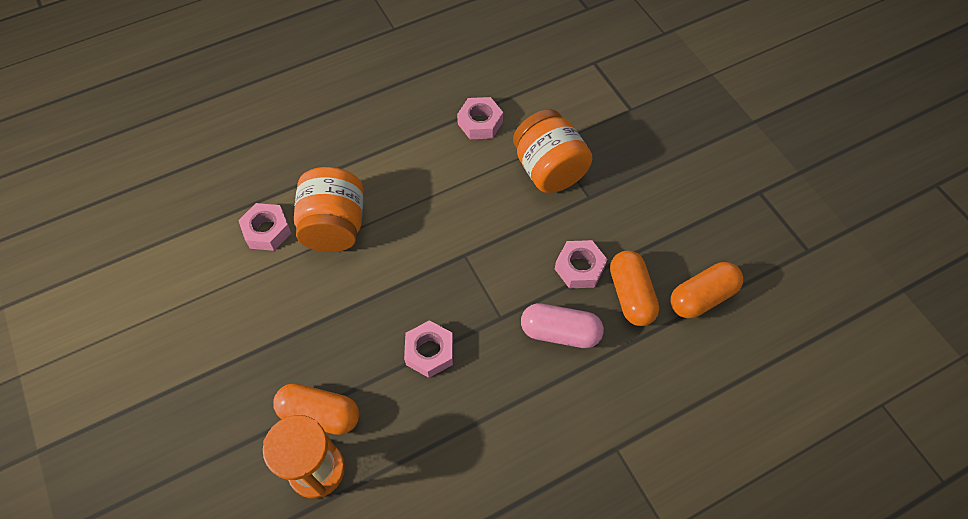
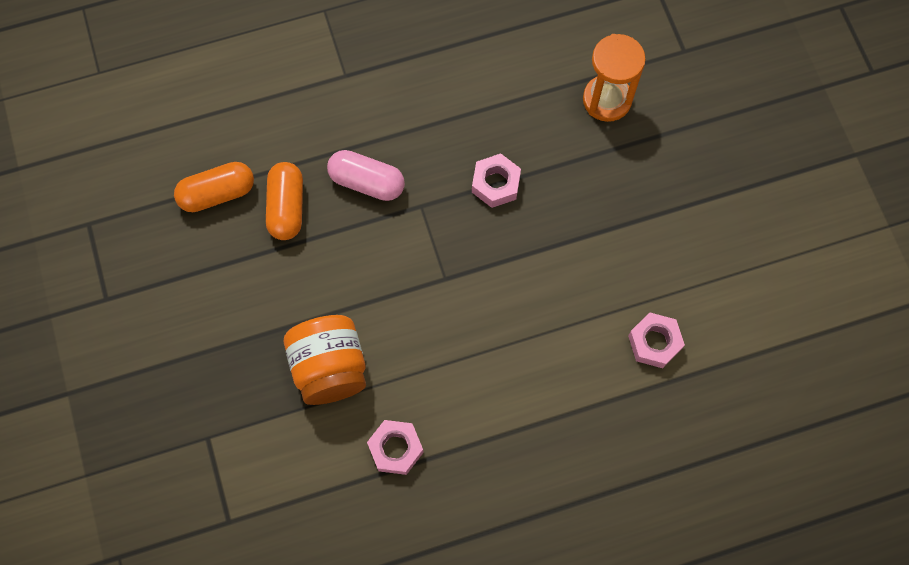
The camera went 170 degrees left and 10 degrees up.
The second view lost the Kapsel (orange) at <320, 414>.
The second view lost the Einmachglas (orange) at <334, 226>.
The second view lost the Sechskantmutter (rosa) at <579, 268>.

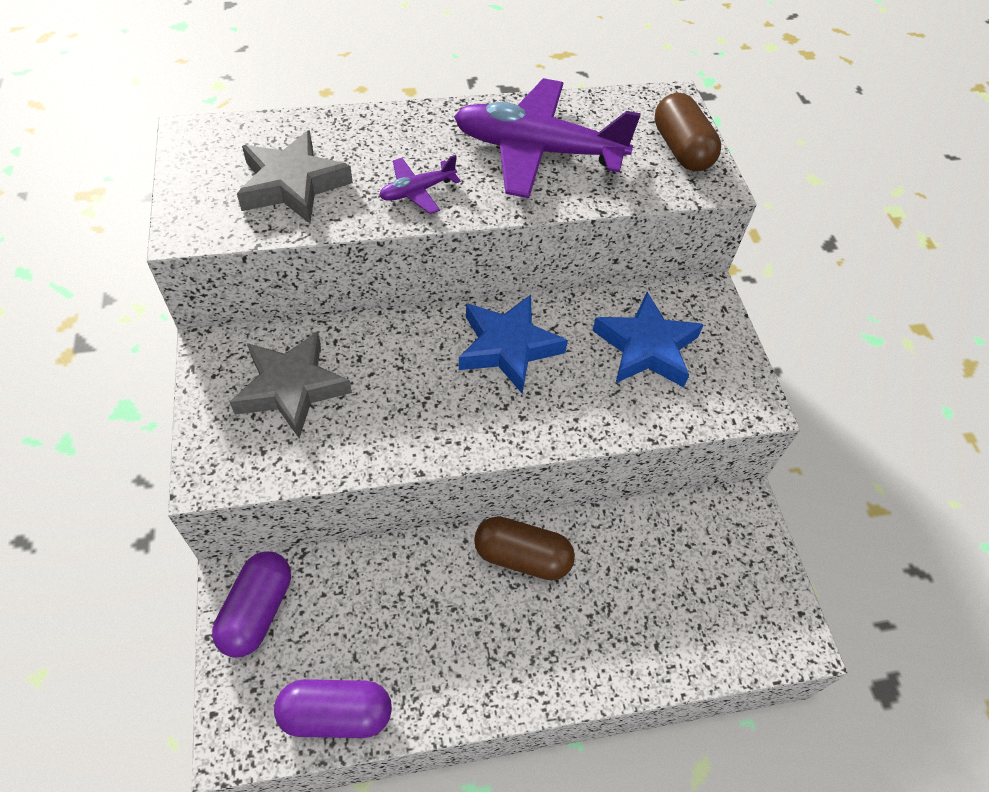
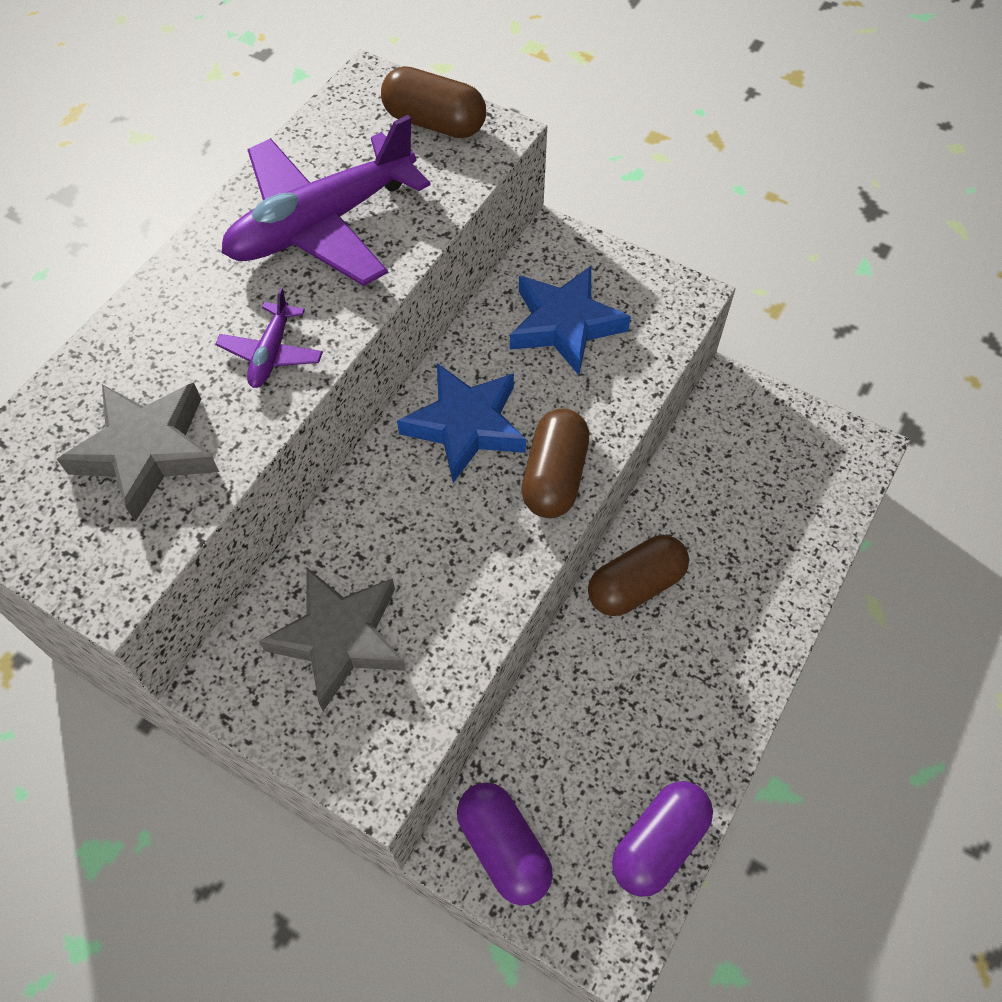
The camera went 45 degrees left and 5 degrees up.
The second view gained the Kapsel (braun) at <554, 476>.

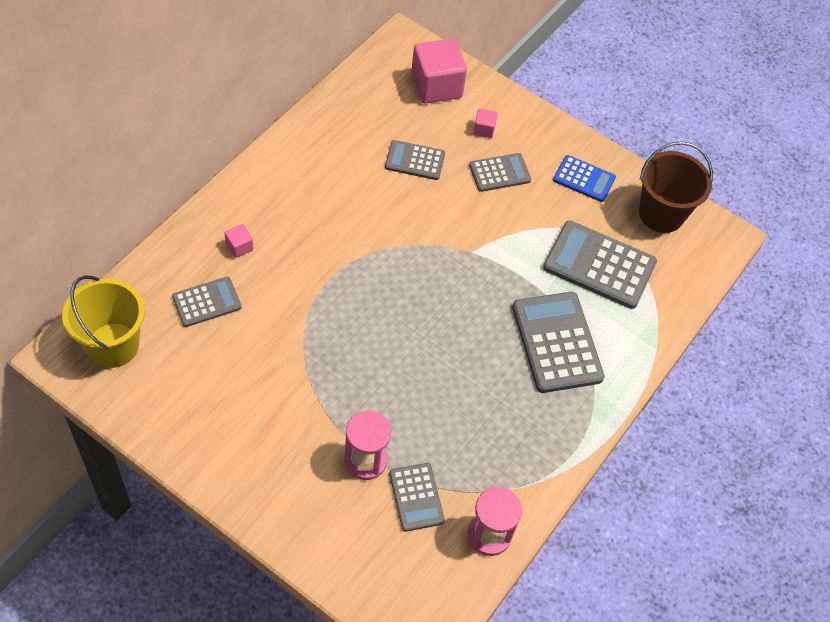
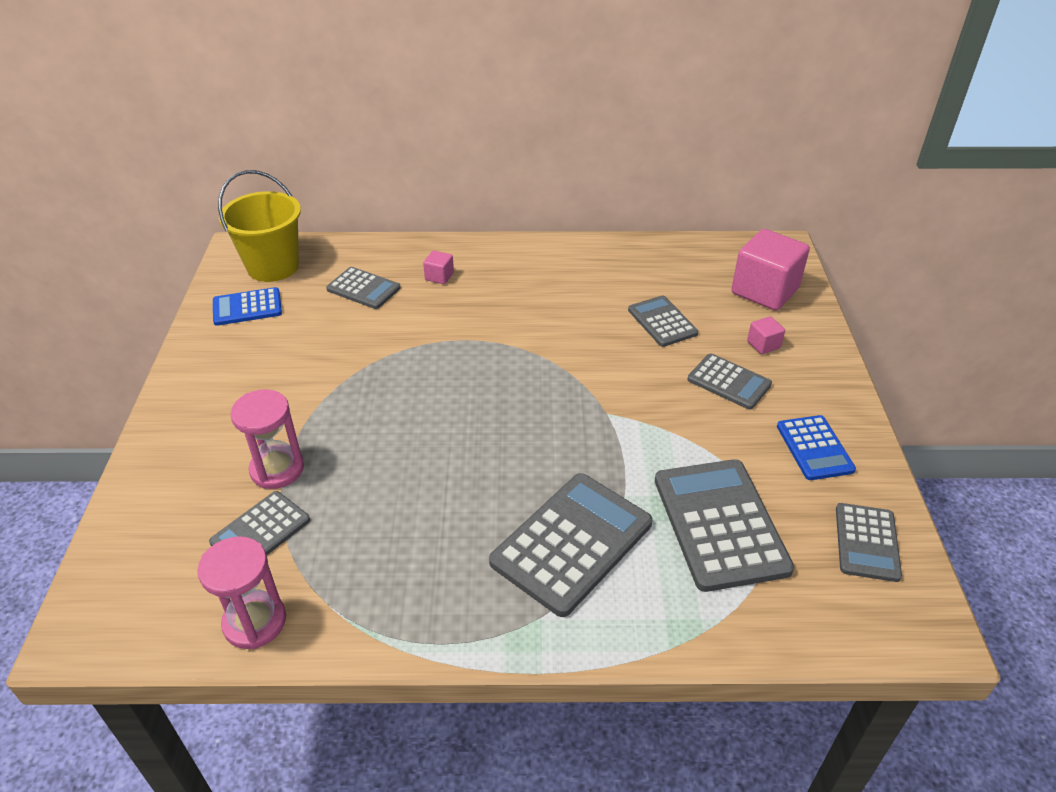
The camera went 60 degrees right and 15 degrees down.
The second view gained the Taschenrechner (blau) at <247, 307>.
Where the Eimer (braun) stood at <661, 214>, the Taschenrechner (grau) came to stand at <867, 542>.

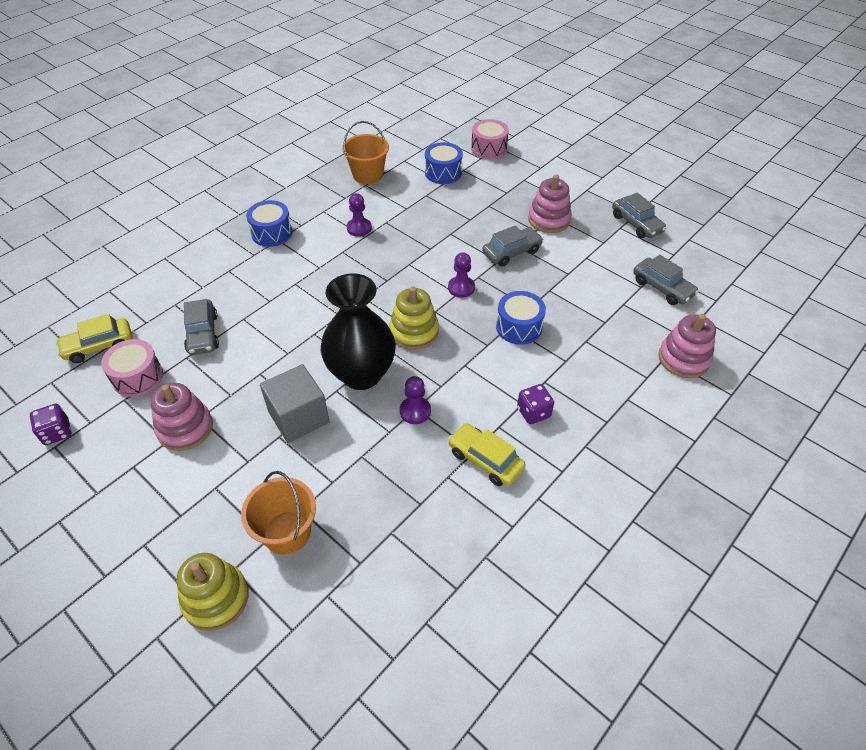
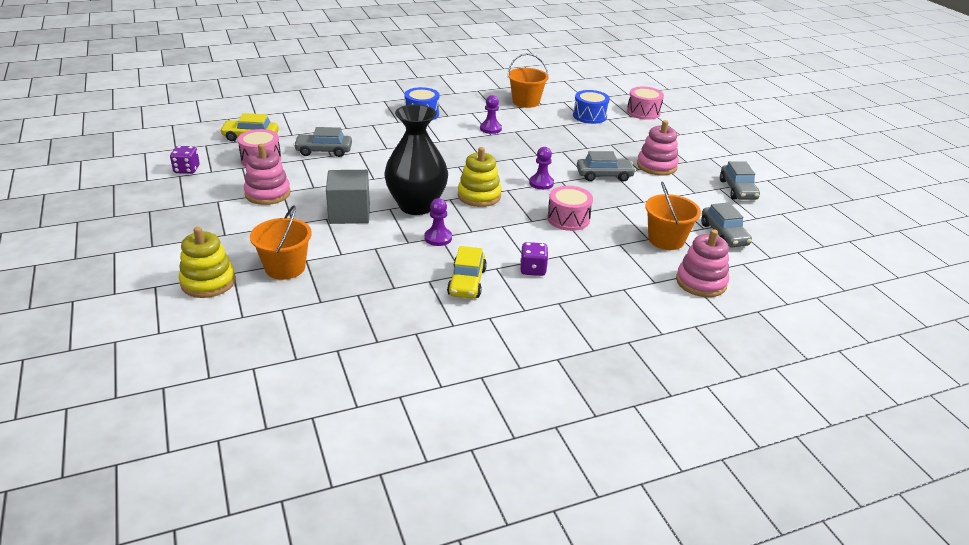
The camera went 25 degrees right and 15 degrees down.
The second view gained the Eimer (orange) at <666, 240>.
What was the Trommel (blau) at <519, 327> turned into the Trommel (rosa) at <568, 219>.
The Auto (grau) at <203, 334> ended up facing another way, 75 degrees clockwise from before.
The Auto (gelb) at <485, 460> ended up facing another way, 150 degrees counterclockwise from before.

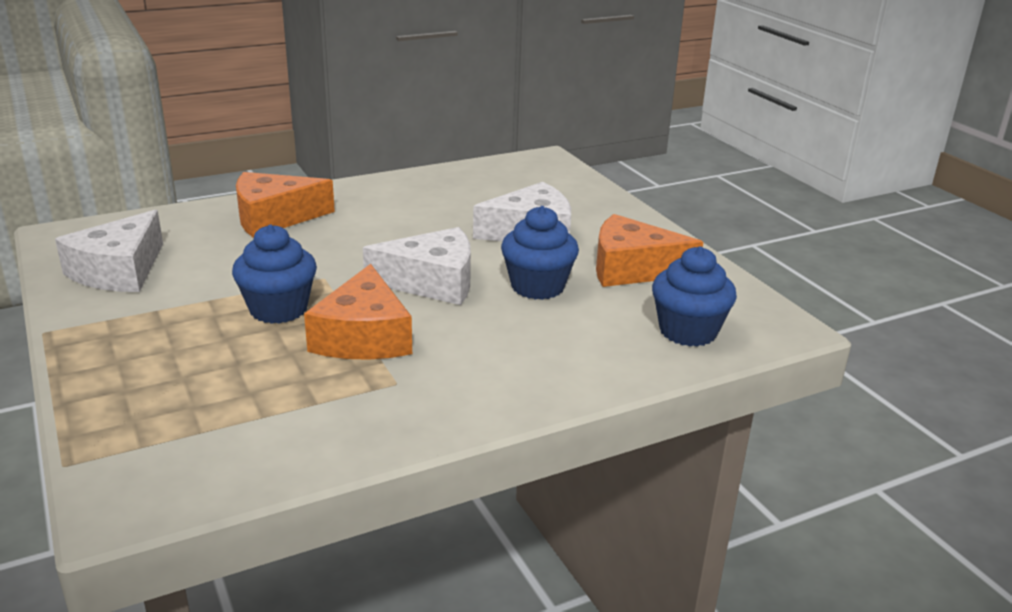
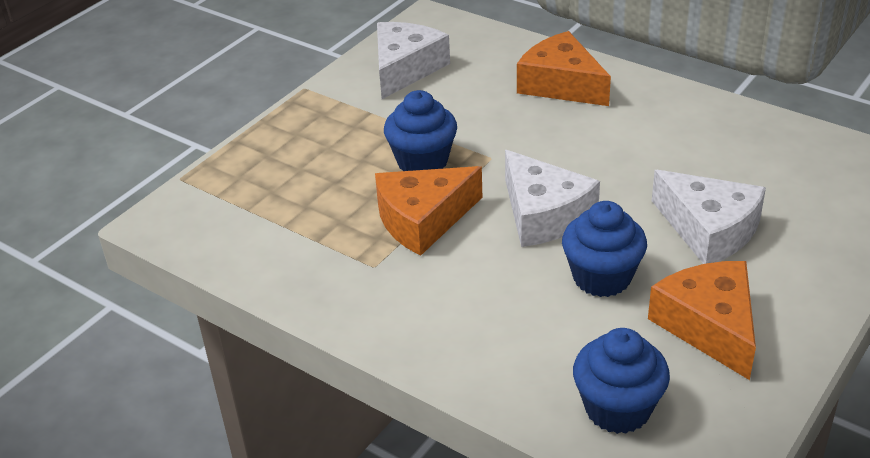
The camera went 65 degrees right and 10 degrees up.
The Käse (weiß) at <119, 271> ended up facing another way, 120 degrees clockwise from before.

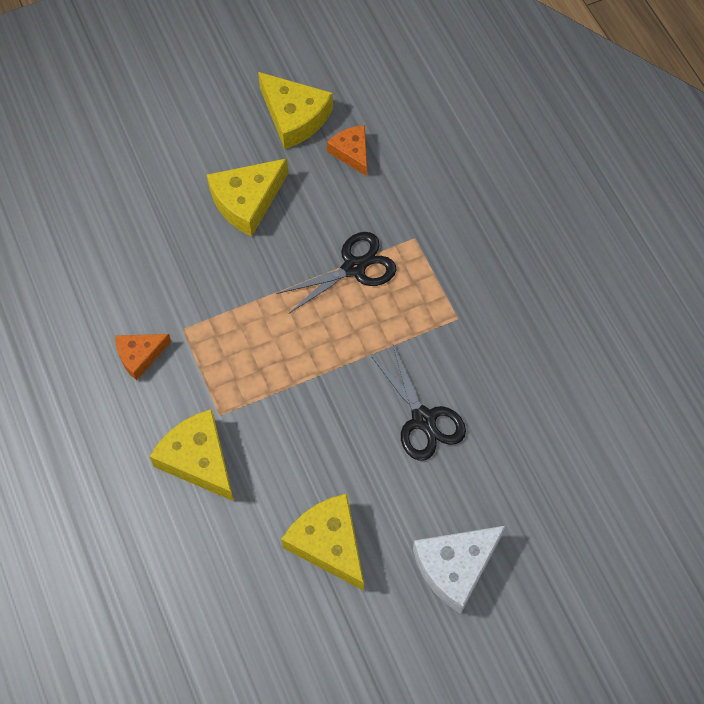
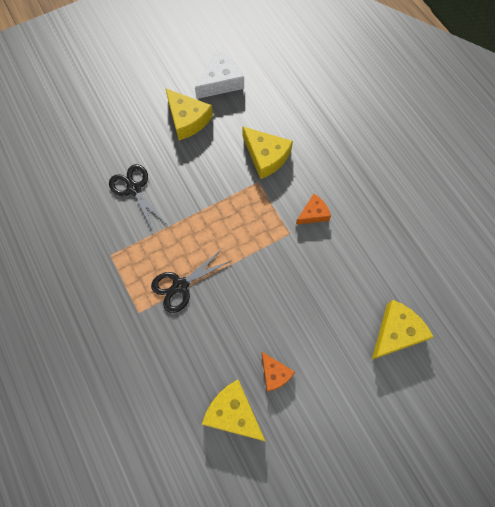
The camera went 175 degrees right and 5 degrees up.
The Käse (gelb) ended up elsewhere, having gone from <247, 201> to <396, 332>.
The Käse (orange) ended up elsewhere, having gone from <351, 152> to <275, 373>.
The Käse (weiß) ended up elsewhere, having gone from <455, 567> to <221, 82>.

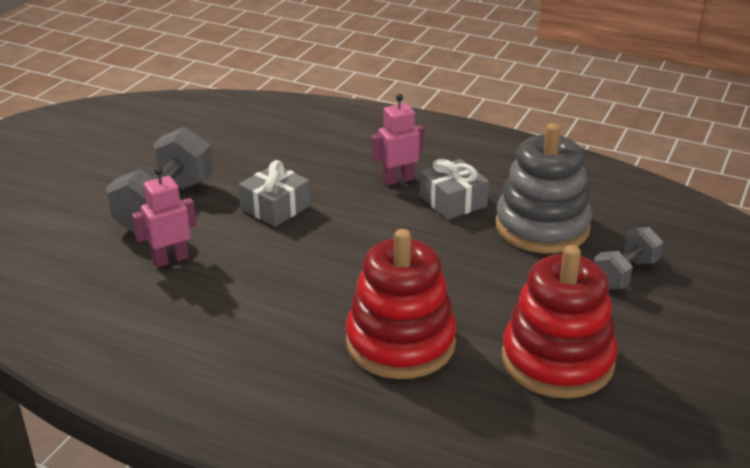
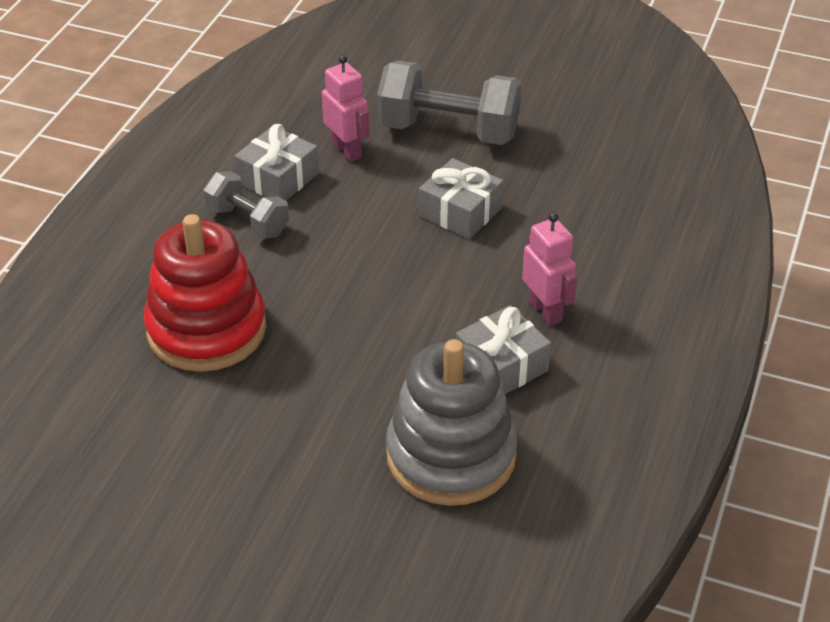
The camera went 85 degrees right and 10 degrees up.
The second view lost the Stapelspielzeug (rot) at <557, 360>.
The second view gained the Geschenk (grau) at <278, 178>.
The Hantel (grau) ended up elsewhere, having gone from <625, 274> to <247, 222>.

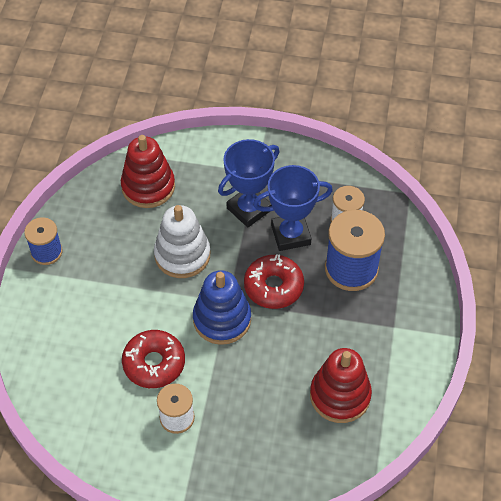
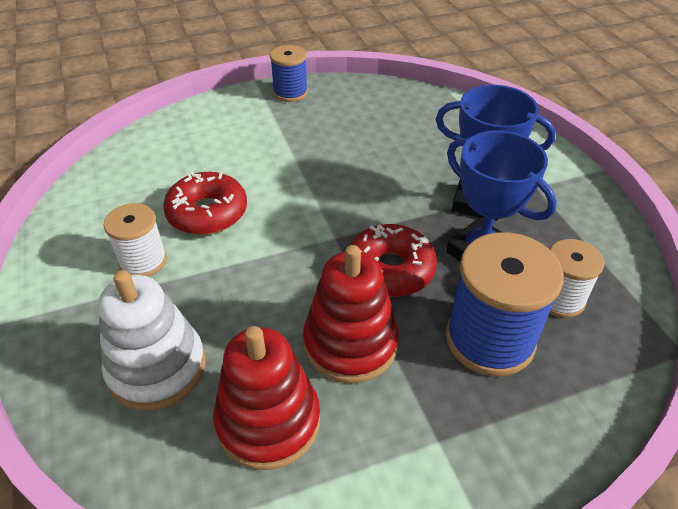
The camera went 60 degrees right and 10 degrees down.
The second view lost the Stapelspielzeug (blau) at <222, 319>.
The Stapelspielzeug (rot) ended up elsewhere, having gone from <148, 187> to <350, 343>.
The Stapelspielzeug (weiß) ended up elsewhere, having gone from <182, 255> to <157, 368>.

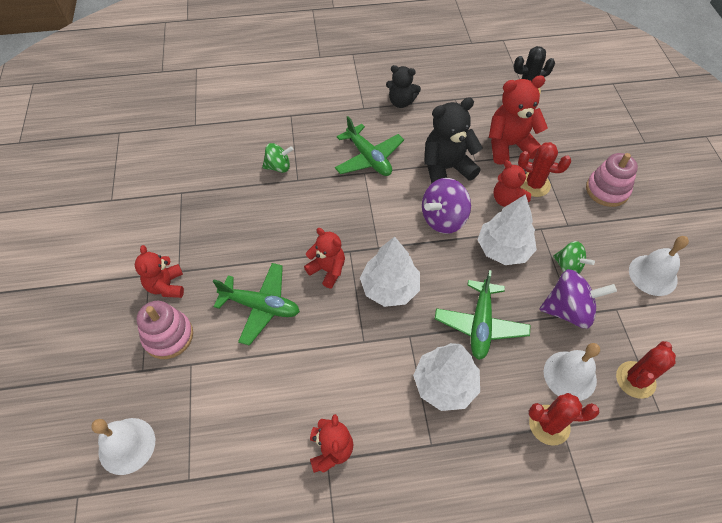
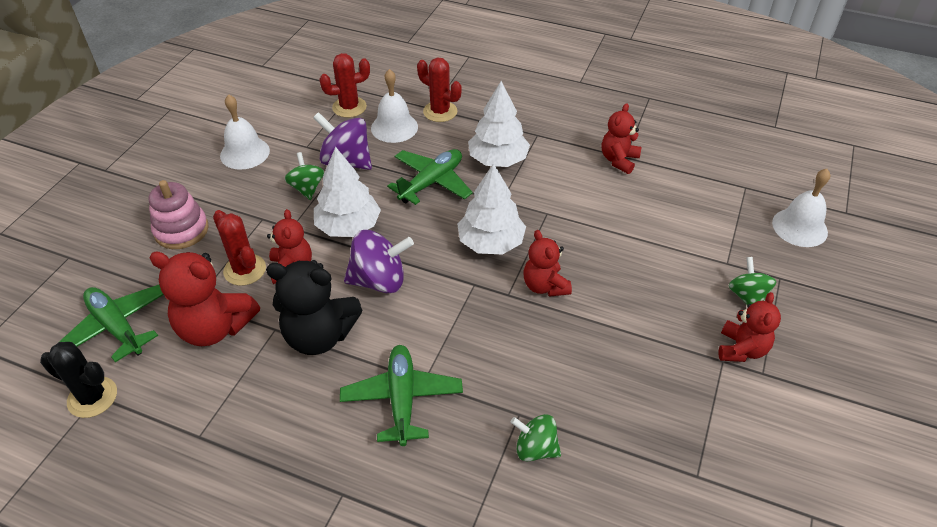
The camera went 150 degrees left and 10 degrees down.
The second view lost the Teddybär (schwarz) at <401, 102>.
The Flugzeug (grün) ended up elsewhere, having gone from <261, 306> to <117, 327>.
Where the Stapelspielzeug (rosa) stood at <168, 336>, the Kreisel (grün) came to stand at <747, 296>.

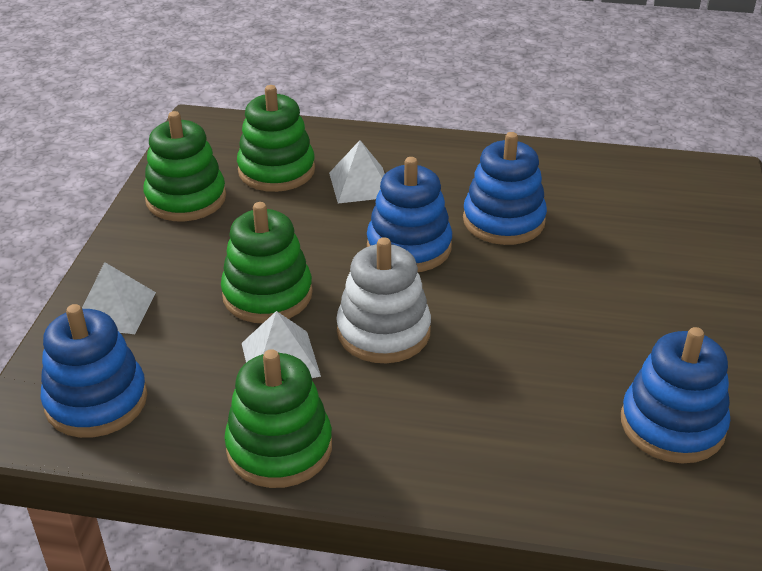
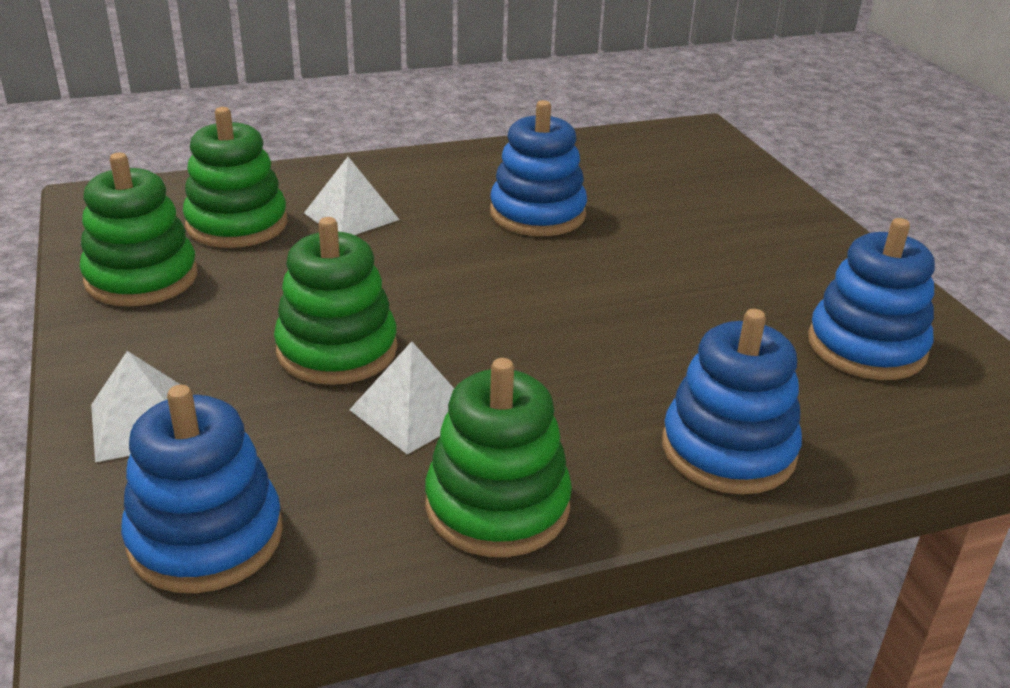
The camera went 30 degrees left and 5 degrees down.
The second view lost the Stapelspielzeug (weiß) at <383, 332>.
The Stapelspielzeug (blau) ended up elsewhere, having gone from <409, 247> to <728, 450>.

